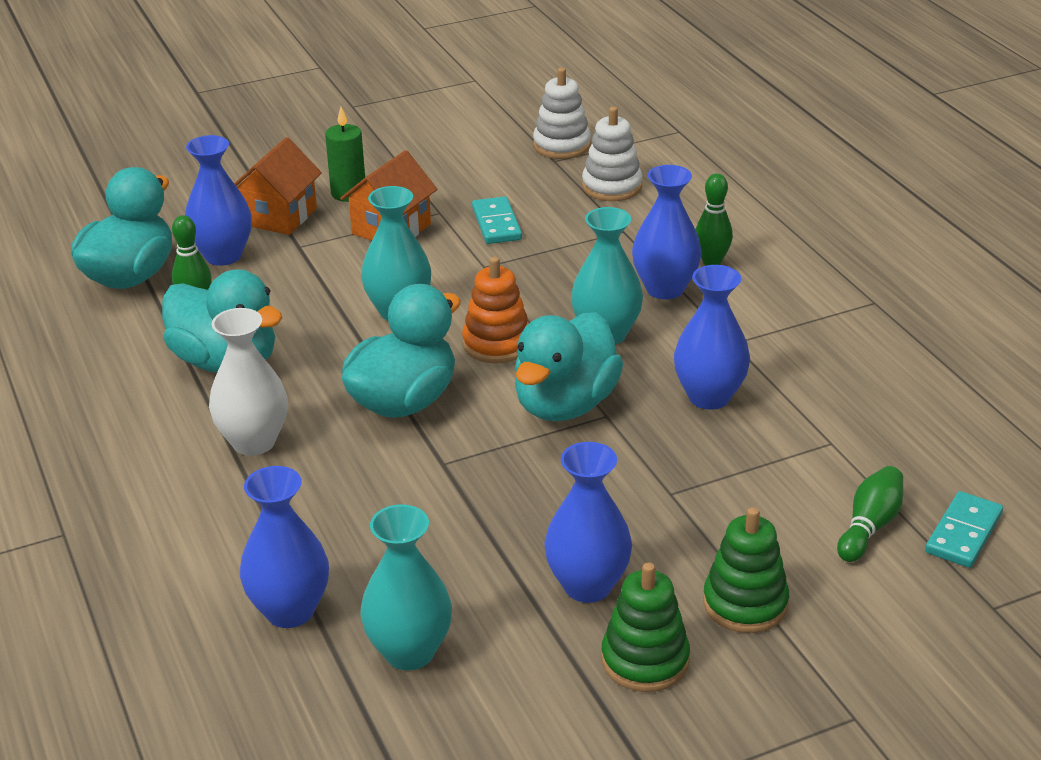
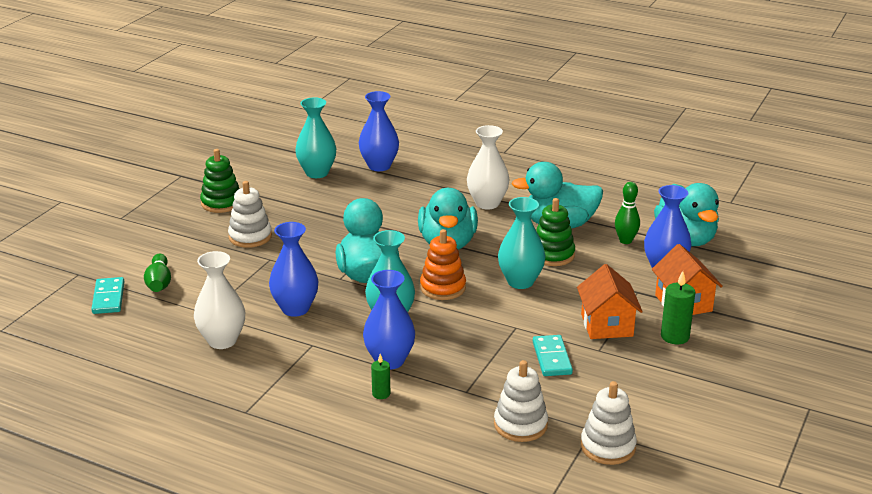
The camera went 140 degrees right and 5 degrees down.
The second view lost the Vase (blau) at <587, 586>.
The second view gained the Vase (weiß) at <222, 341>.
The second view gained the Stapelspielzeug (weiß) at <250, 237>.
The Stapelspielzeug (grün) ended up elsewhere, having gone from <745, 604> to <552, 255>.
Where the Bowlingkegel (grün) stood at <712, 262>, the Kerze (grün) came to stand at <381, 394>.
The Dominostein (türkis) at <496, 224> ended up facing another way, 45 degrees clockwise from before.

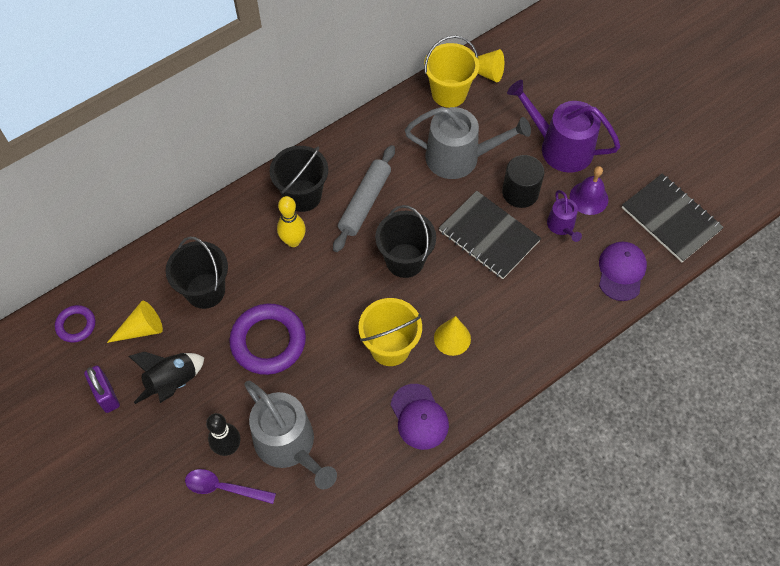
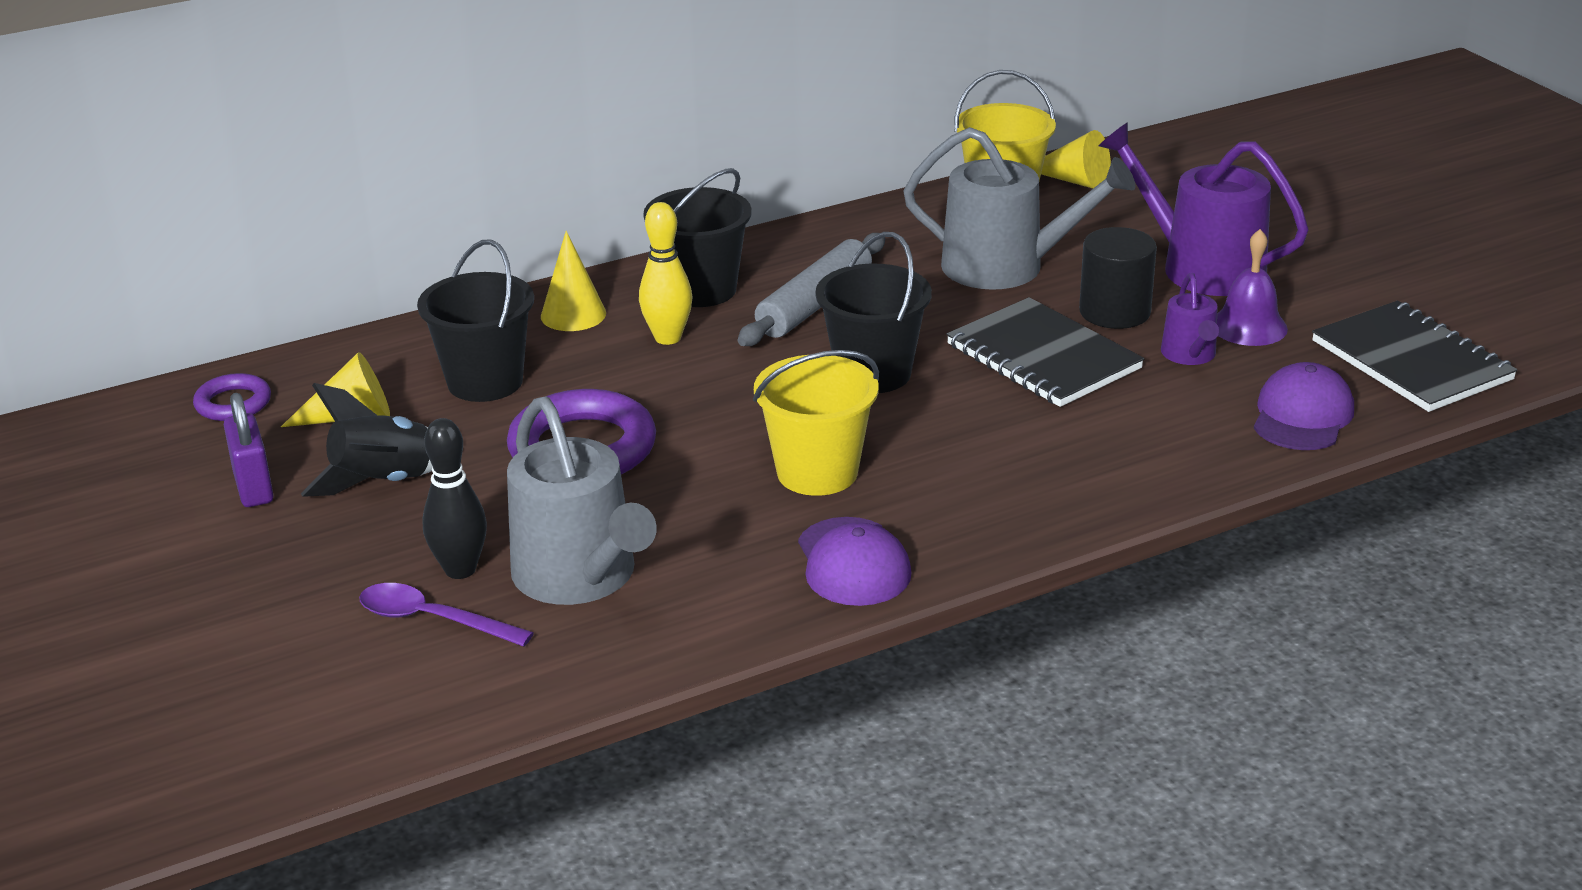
The camera went 10 degrees right and 30 degrees down.
The Kegel (gelb) ended up elsewhere, having gone from <452, 338> to <573, 314>.

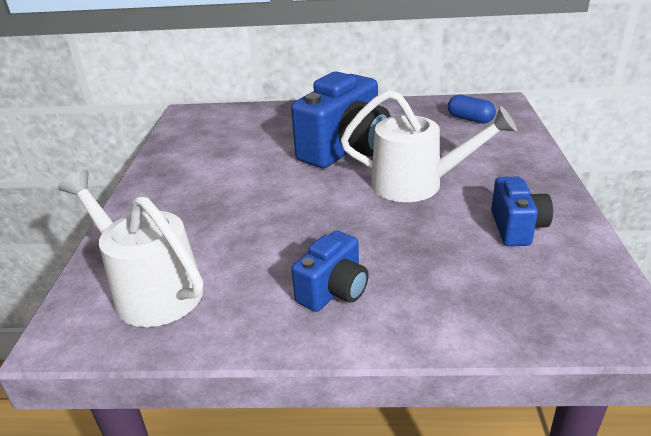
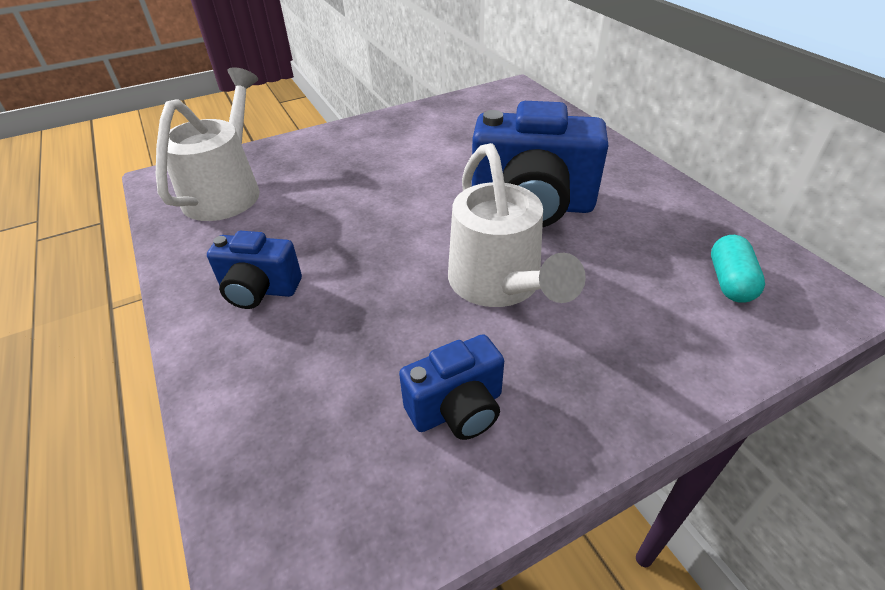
The camera went 60 degrees right and 10 degrees up.
What was the Kapsel (blau) at <470, 119> turned into the Kapsel (türkis) at <729, 281>.

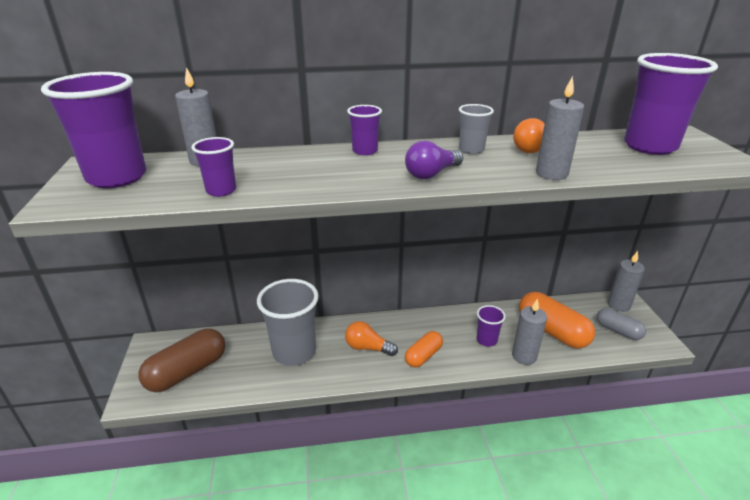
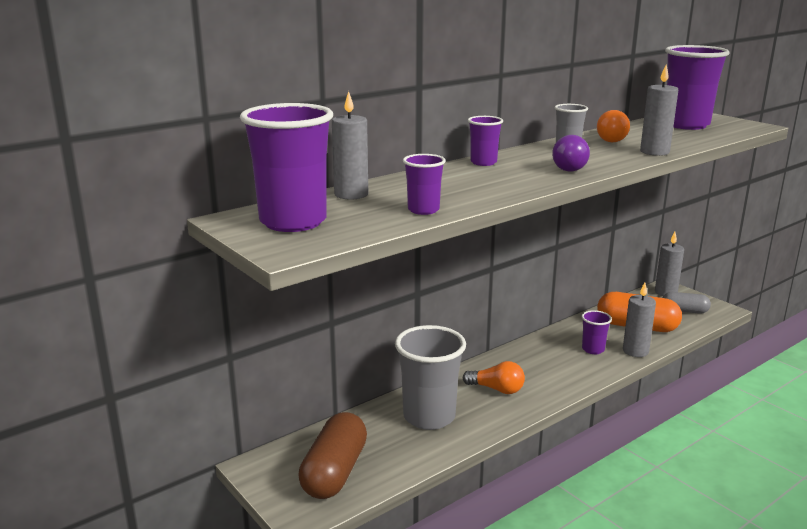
The camera went 30 degrees left and 10 degrees down.
The second view lost the Kapsel (orange) at <423, 356>.
The Glühbirne (orange) at <368, 348> ended up facing another way, 150 degrees counterclockwise from before.

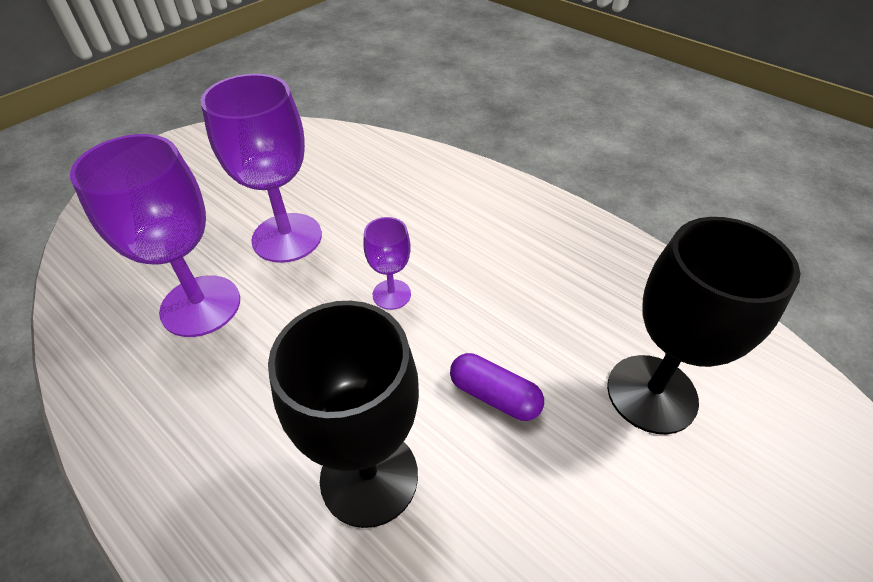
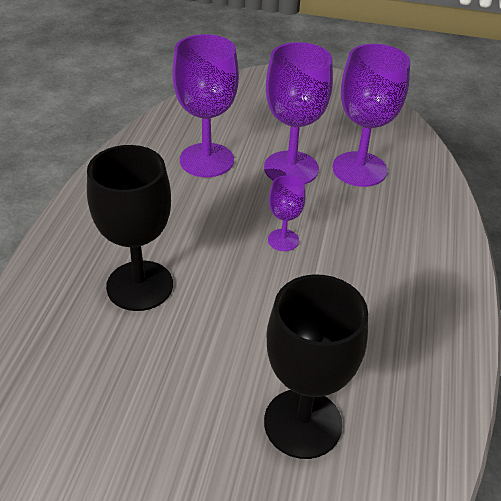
The camera went 60 degrees right and 5 degrees down.
The second view lost the Kapsel (lila) at <494, 396>.
The second view gained the Kelch (lila) at <359, 169>.

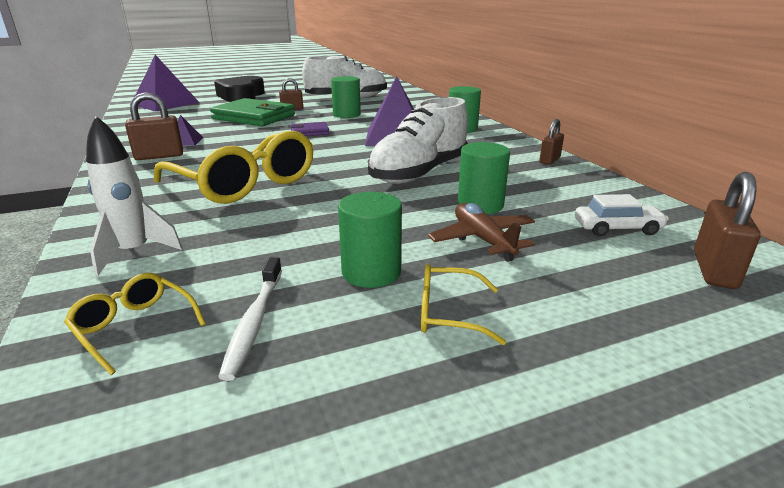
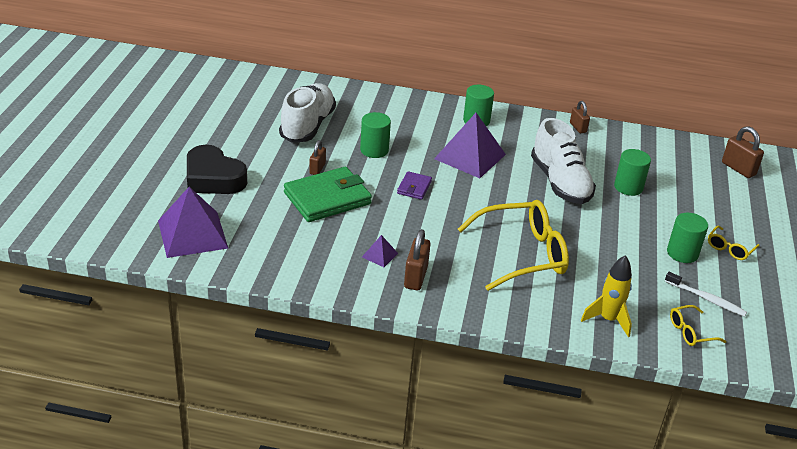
The camera went 60 degrees left and 10 degrees up.
The second view lost the Flugzeug (braun) at <483, 240>.
The second view lost the Auto (weiß) at <617, 228>.
What was the Rakete (weiß) at <134, 253> turned into the Rakete (gelb) at <608, 320>.

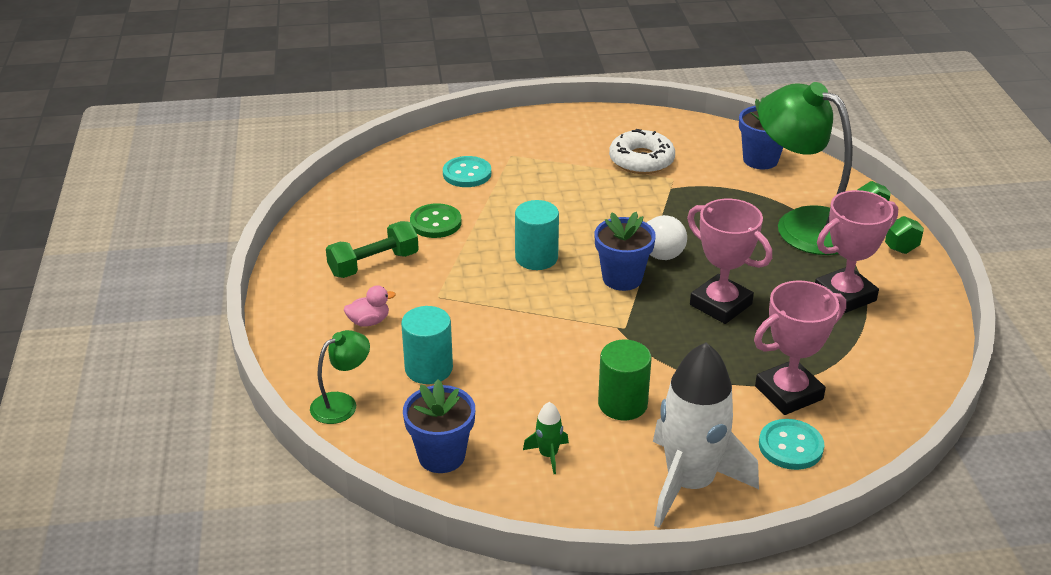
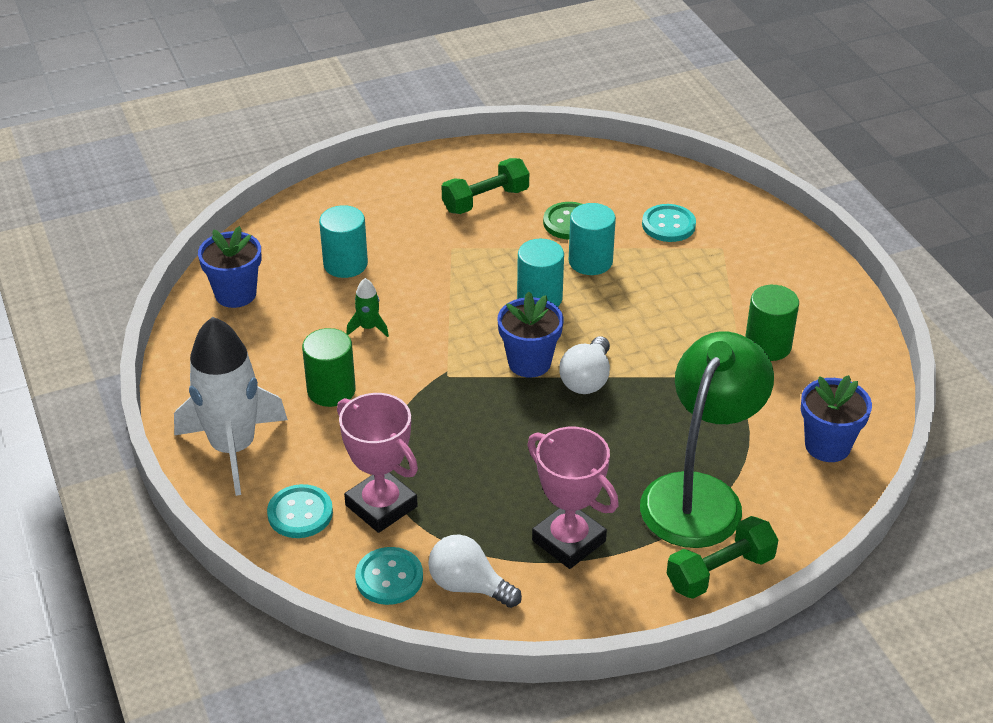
The camera went 75 degrees right and 5 degrees up.
The second view lost the Lampe (grün) at <342, 404>.
The second view lost the Ente (rosa) at <369, 321>.
The second view lost the Pokal (rosa) at <720, 304>.
The second view gained the Knopf (türkis) at <389, 578>.
The second view gained the Glühbirne (weiß) at <468, 586>.
The second view gained the Vollzylinder (türkis) at <590, 262>.
The Rakete (grün) ended up elsewhere, having gone from <548, 455> to <368, 328>.
Where the Donut (weiß) stood at <641, 160>, the Vollzylinder (grün) came to stand at <768, 346>.
The Hantel (grün) at <373, 264> ended up facing another way, 75 degrees counterclockwise from before.

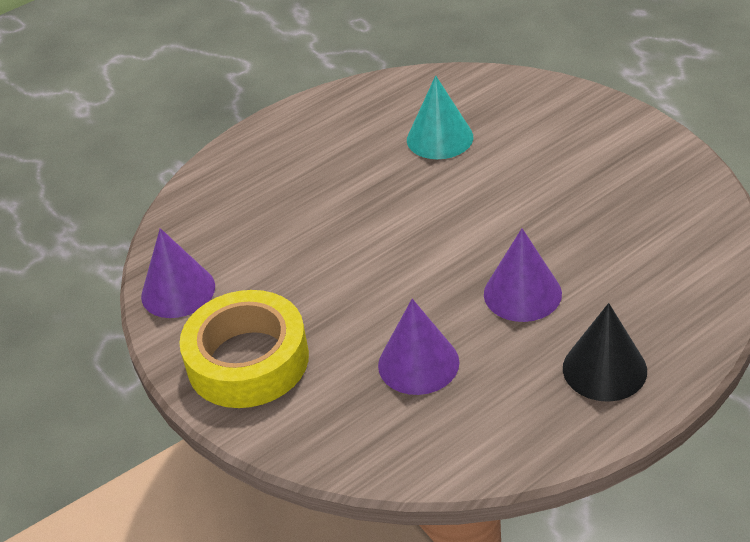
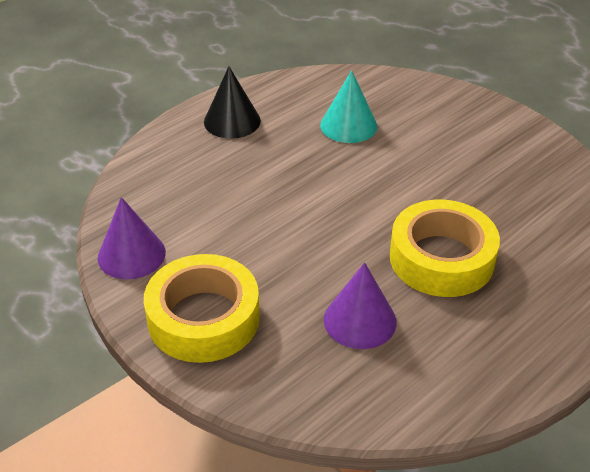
The camera went 10 degrees left and 0 degrees up.
The Kegel (schwarz) ended up elsewhere, having gone from <604, 369> to <232, 121>.
Where the Kegel (lila) stood at <522, 293>, the Klebeband (gelb) came to stand at <441, 258>.

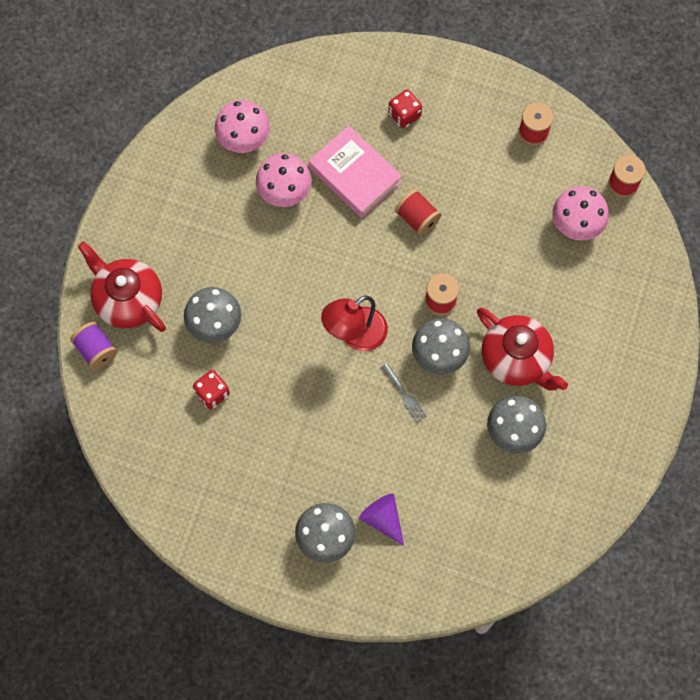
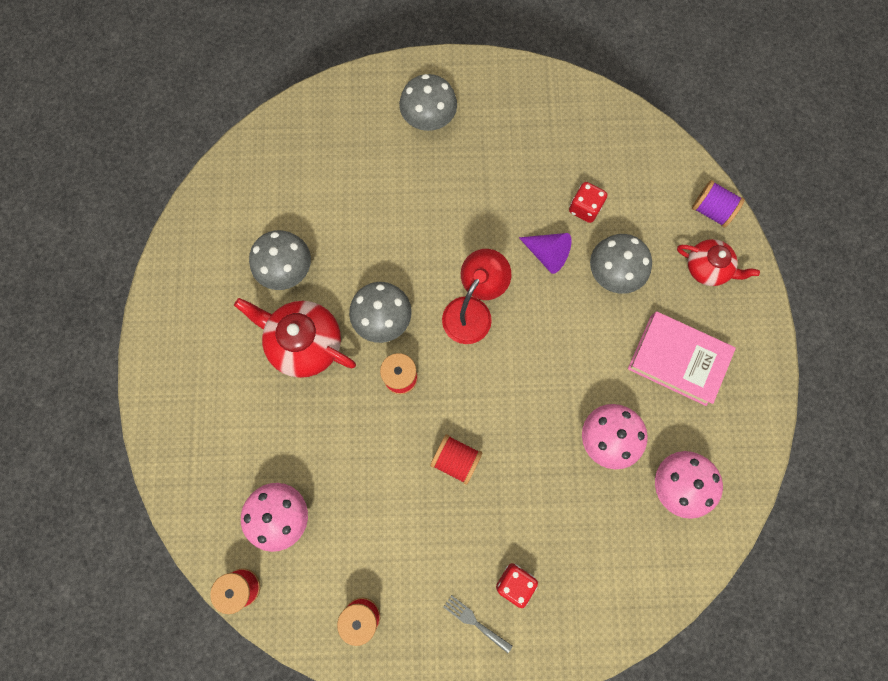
The camera went 160 degrees right and 5 degrees up.
The Buch (rosa) ended up elsewhere, having gone from <355, 175> to <678, 360>.
The Kegel (lila) ended up elsewhere, having gone from <383, 518> to <547, 254>.
The Gabel (grau) ended up elsewhere, having gone from <404, 395> to <475, 622>.
The size of the Teekanne (rot) at <127, 300> changed by a factor of 0.64.

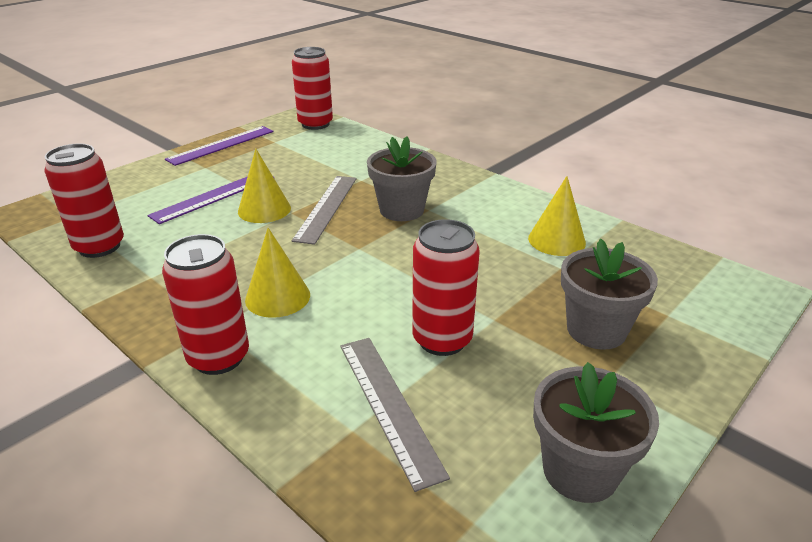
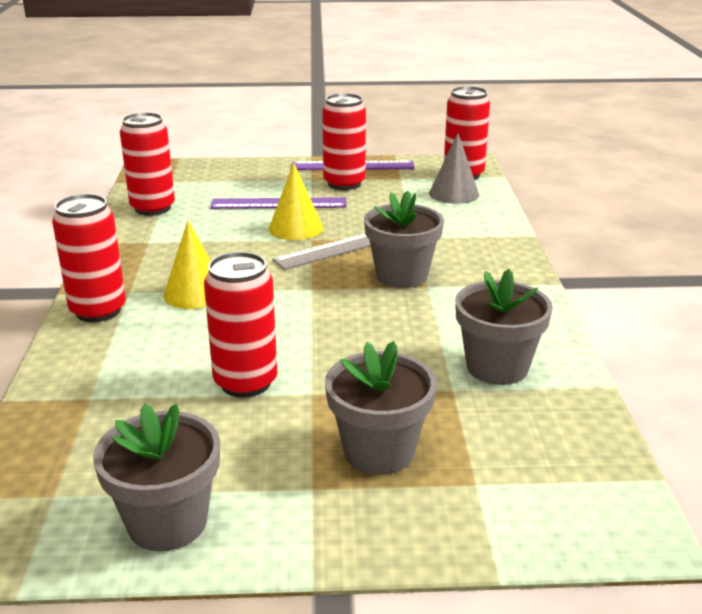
The camera went 45 degrees right and 5 degrees down.
The second view lost the Lineal (grau) at <388, 405>.
The second view gained the Dose (rot) at <344, 183>.
The second view gained the Kegel (grau) at <454, 193>.
Where the Kegel (gelb) stood at <556, 240>, the Blumentopf (grau) came to stand at <497, 367>.

